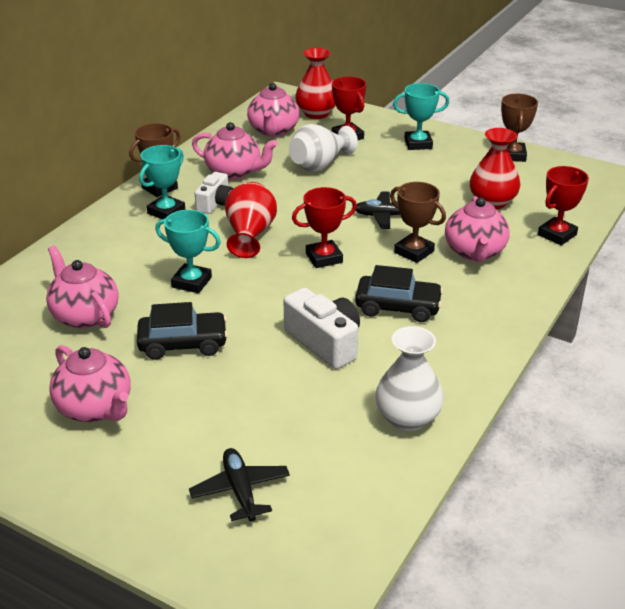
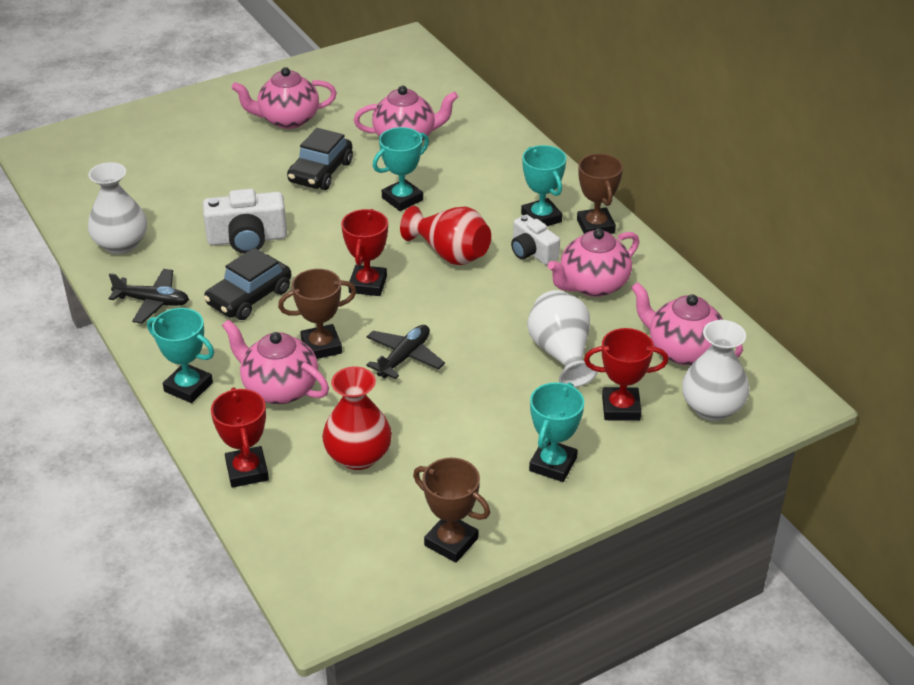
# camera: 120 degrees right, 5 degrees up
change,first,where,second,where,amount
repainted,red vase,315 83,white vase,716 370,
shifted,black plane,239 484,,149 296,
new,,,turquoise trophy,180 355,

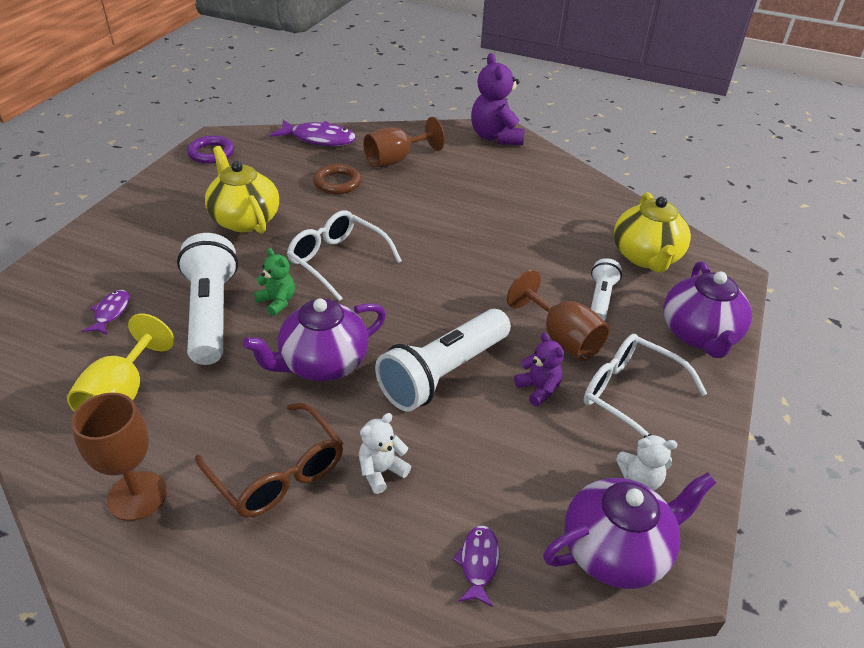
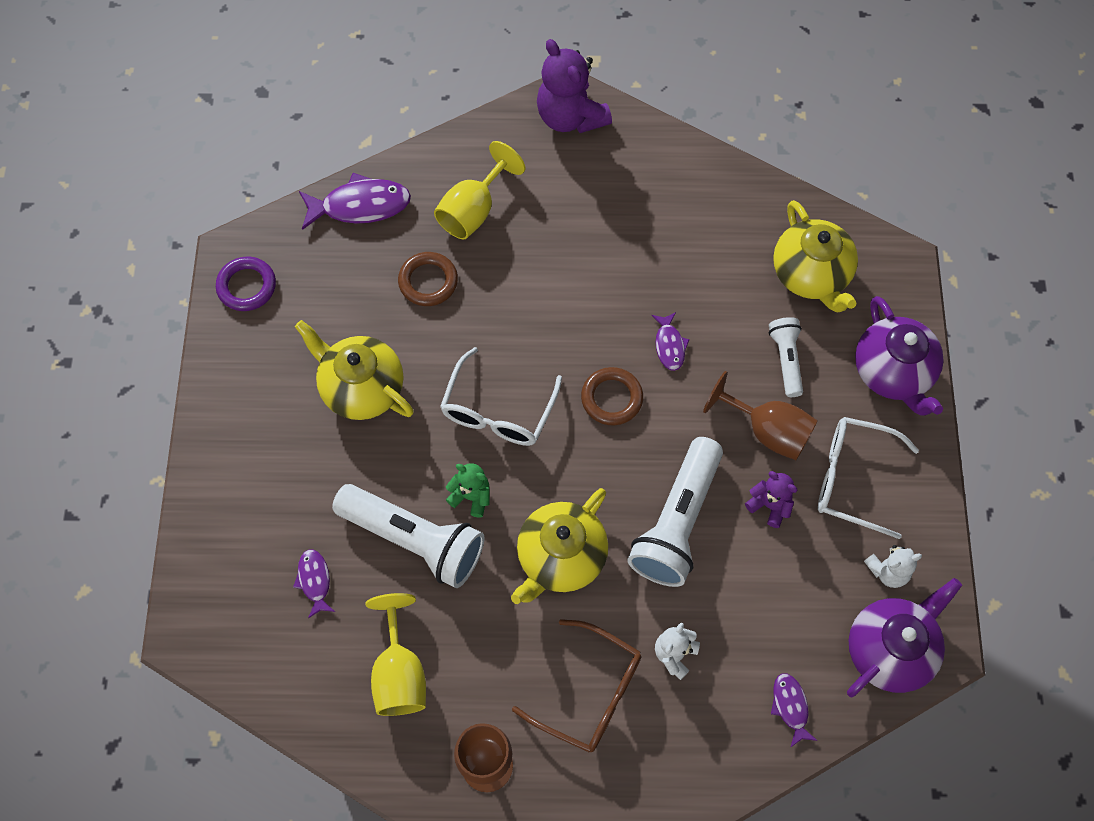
# camera: 20 degrees left, 25 degrees up
change,first,where,second,where,amount
repainted,brown goblet,404 142,yellow goblet,479 190,
rotated,white glasses,344 255,,501 396,90 degrees counterclockwise
rotated,white flashlight,207 299,,408 536,150 degrees clockwise
repainted,purple teapot,314 339,yellow teapot,559 546,
new,,,purple fish,670 341,
new,,,brown ring,612 396,

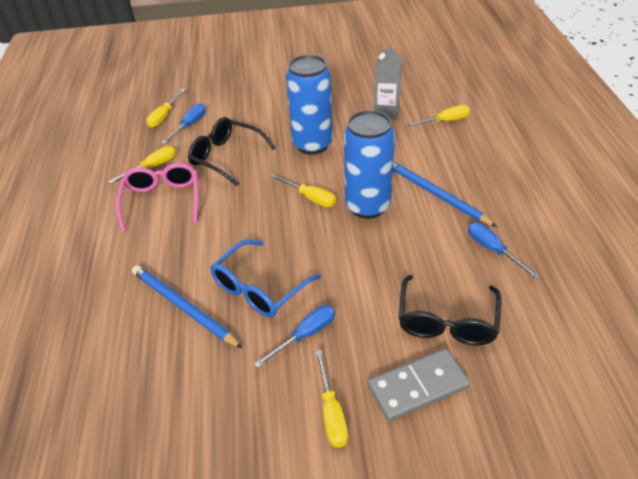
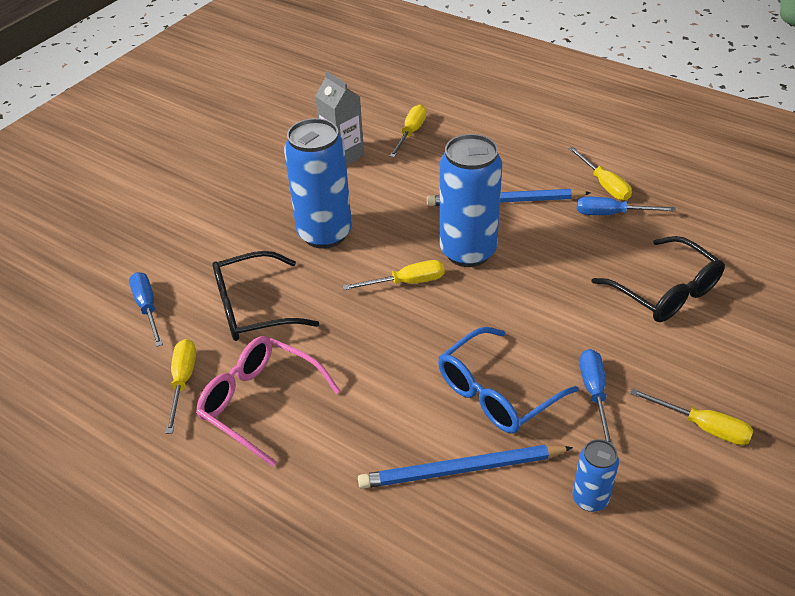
# camera: 50 degrees left, 0 degrees up
change,first,where,second,where,amount
shifted,yellow screwdriver,165 108,,600 173,
rotated,blue glasses,265 278,,508 380,60 degrees clockwise
gone,grey domino,419 385,,,
new,,,blue can,596 475,

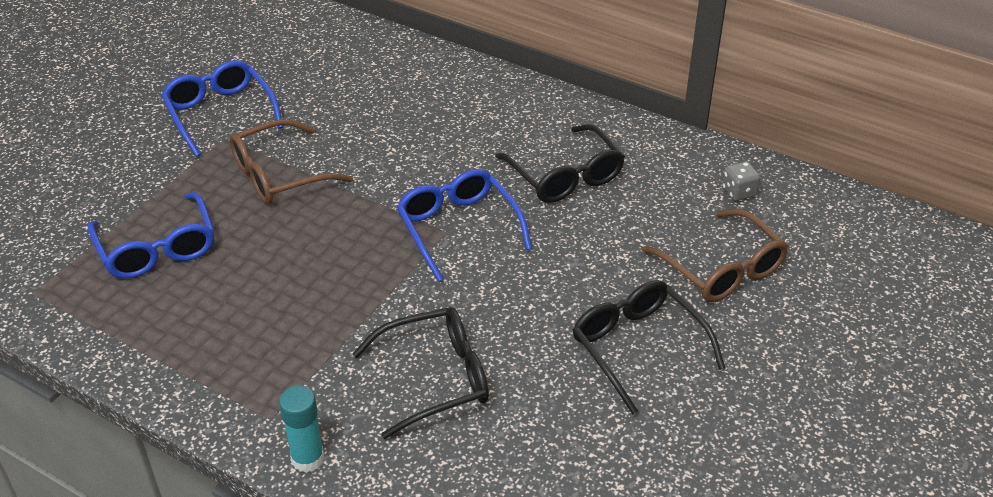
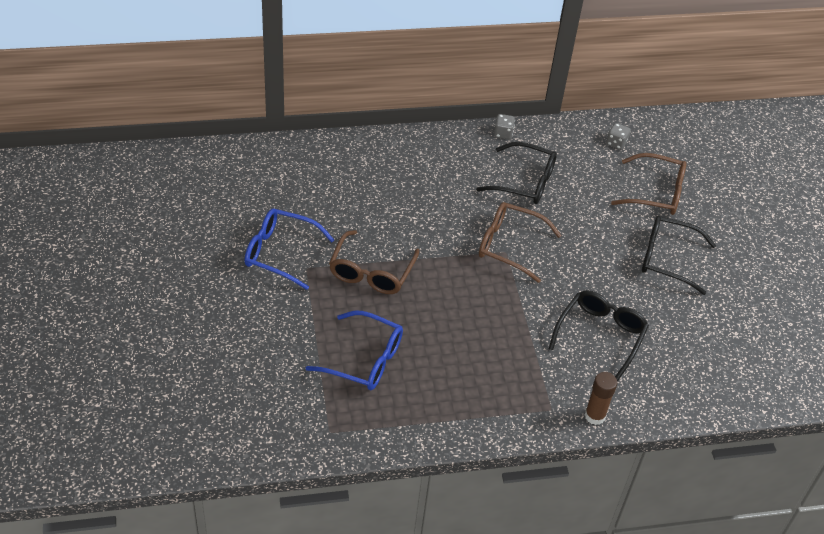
# camera: 45 degrees left, 5 degrees up
change,first,where,second,where,amount
repainted,blue glasses,464 225,brown glasses,520 242,
repainted,turquoise glue stick,301 429,brown glue stick,600 398,
new,,,grey dice,504 126,

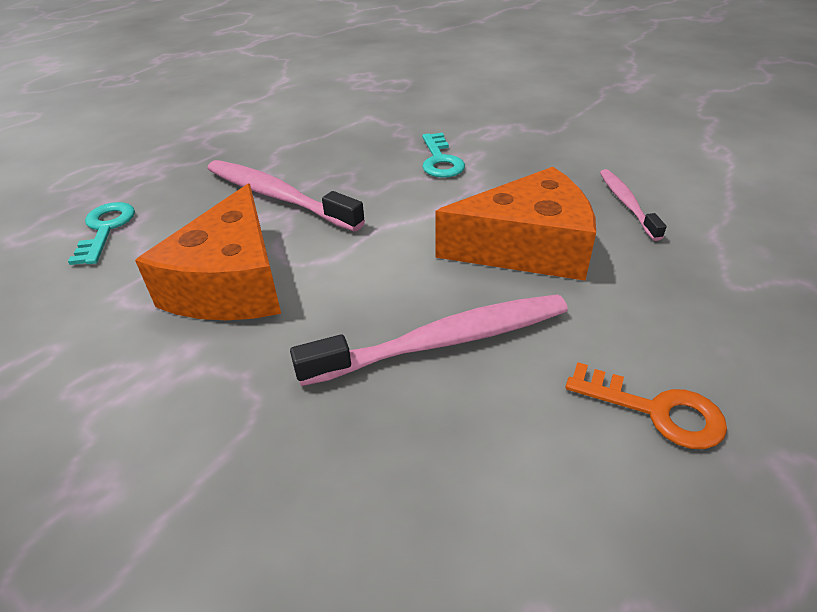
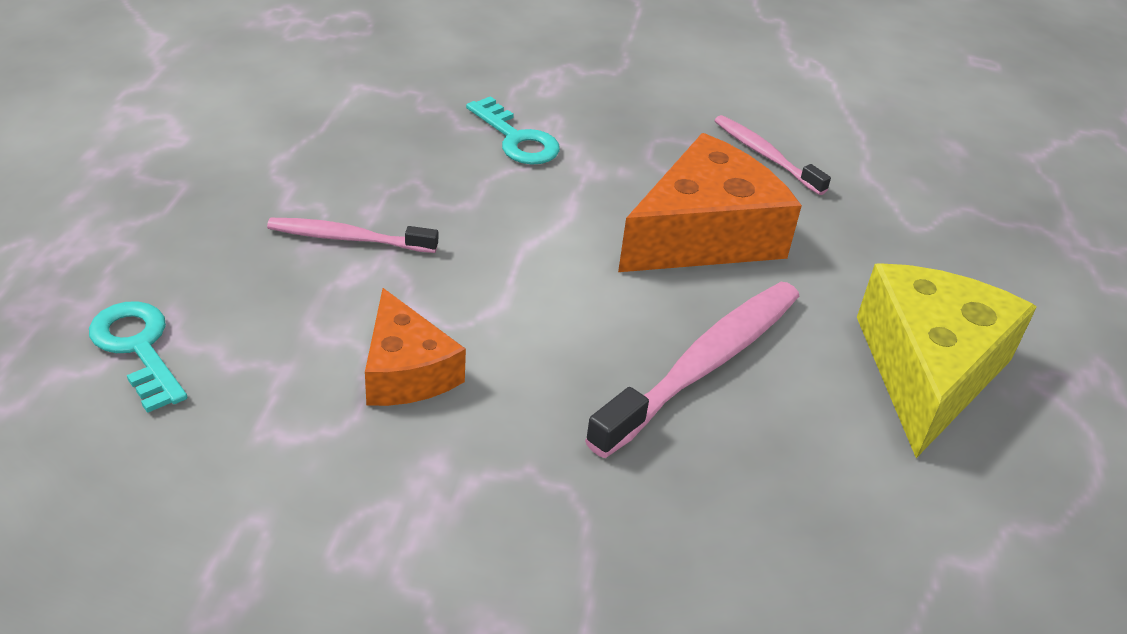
# camera: 35 degrees left, 0 degrees up
change,first,where,second,where,amount
scaled,pink toothbrush,286 195,,352 235,x0.58
scaled,orange cheese,208 252,,415 347,x0.60
swapped,orange key,646 405,yellow cheese,947 360,

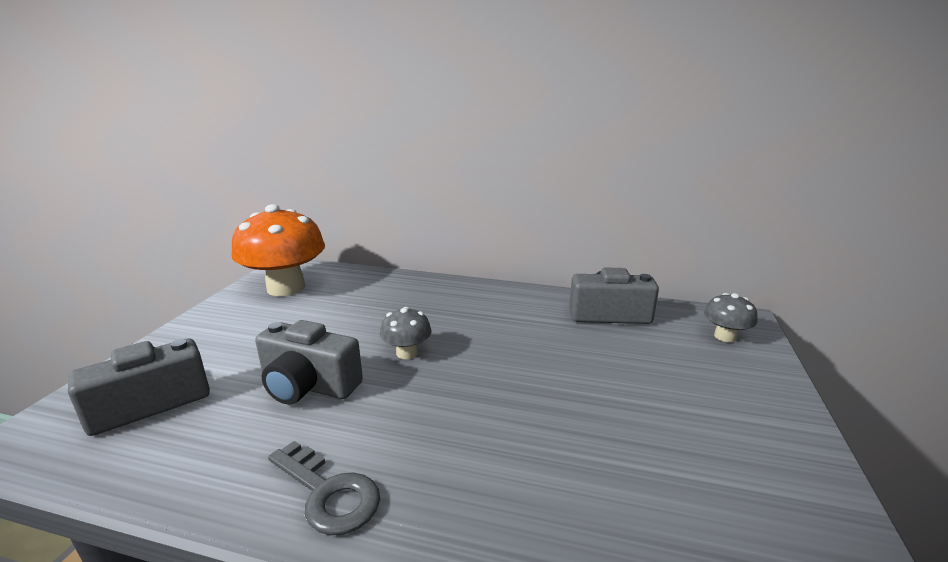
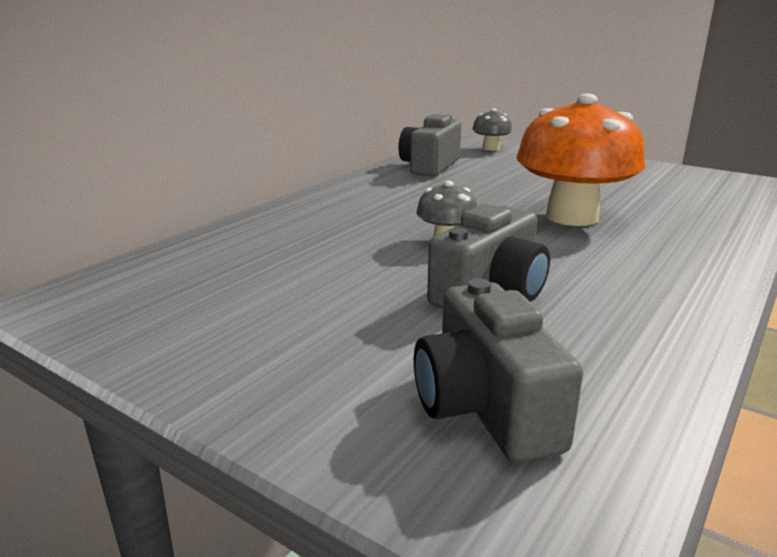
# camera: 70 degrees left, 0 degrees up
change,first,where,second,where,amount
shifted,orange mushroom,278 250,,581 159,
gone,grey key,324 488,,,

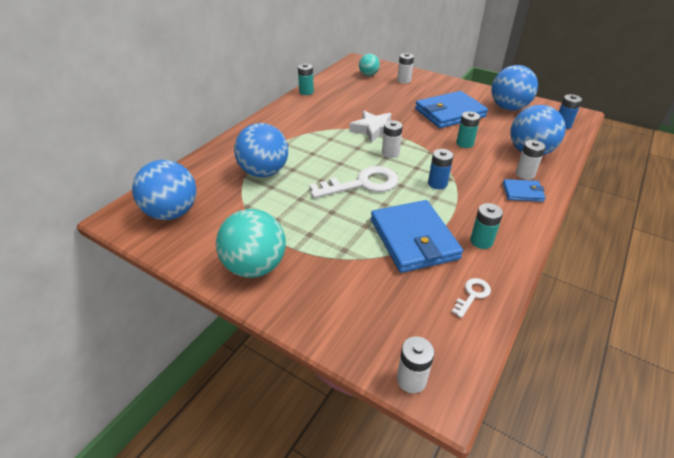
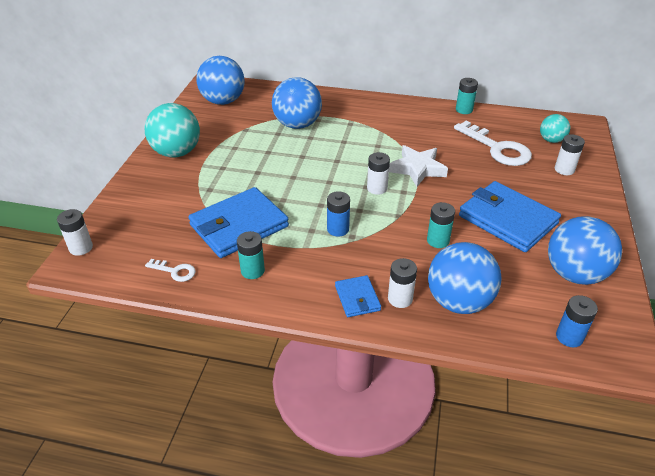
# camera: 70 degrees right, 0 degrees up
change,first,where,second,where,amount
shifted,white key,353 182,,493 143,

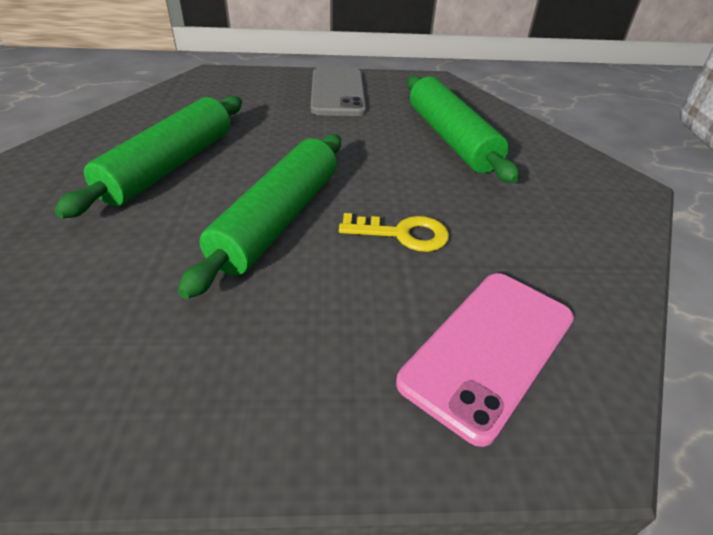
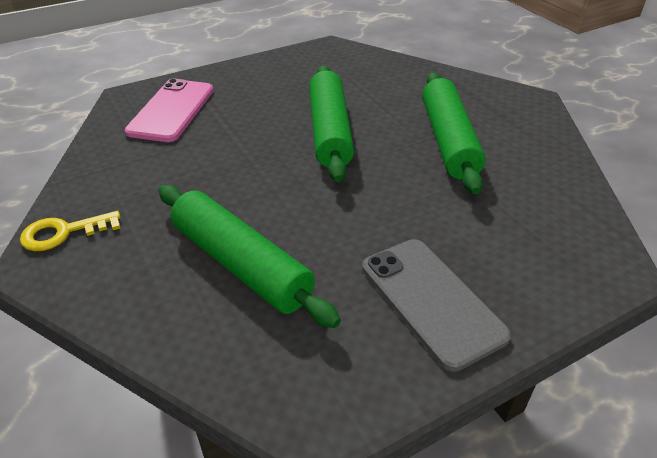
# camera: 155 degrees right, 0 degrees up
change,first,where,second,where,amount
shifted,yellow key,394 232,,70 231,

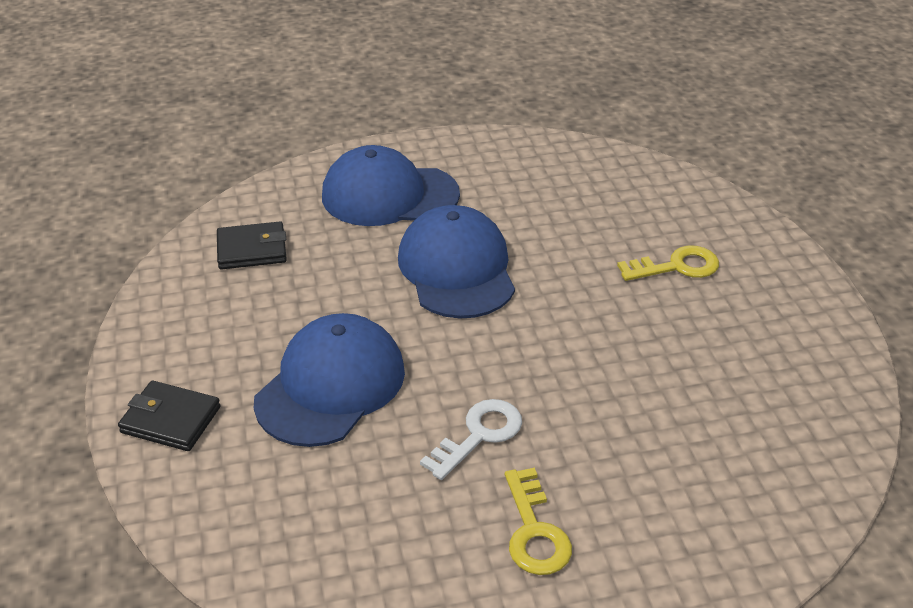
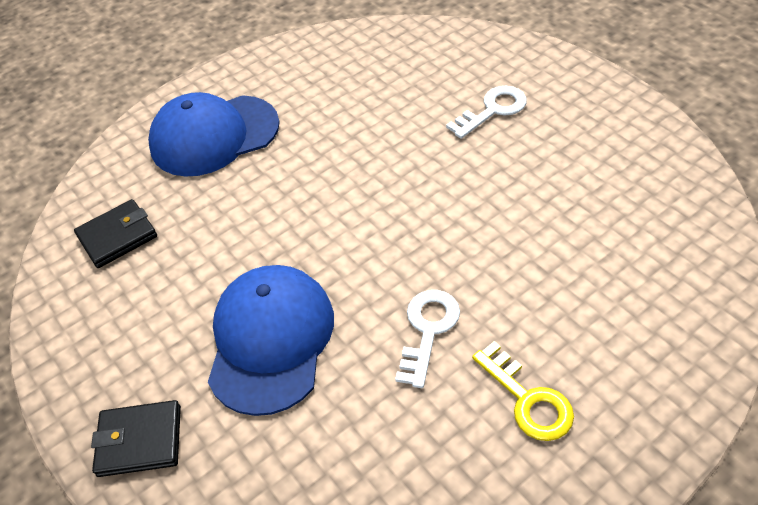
# camera: 20 degrees left, 10 degrees up
change,first,where,second,where,amount
gone,blue cap,456 262,,,
repainted,yellow key,668 263,white key,486 112,

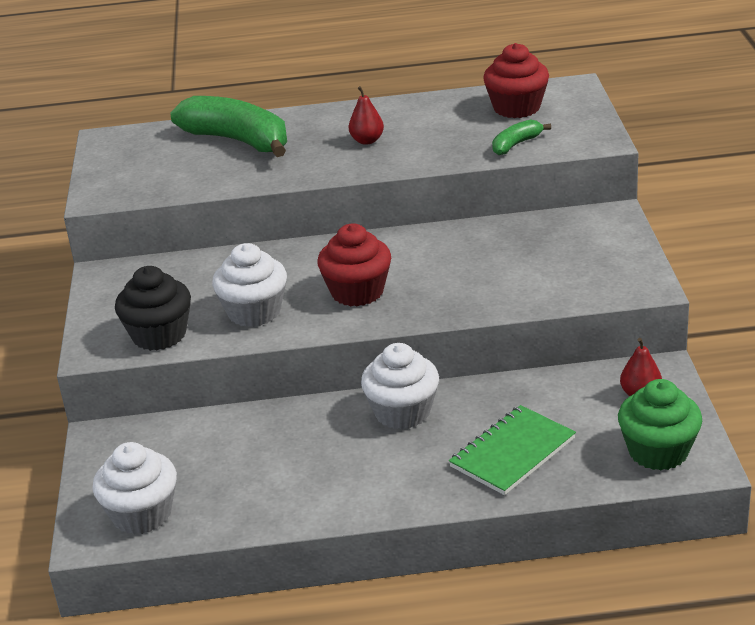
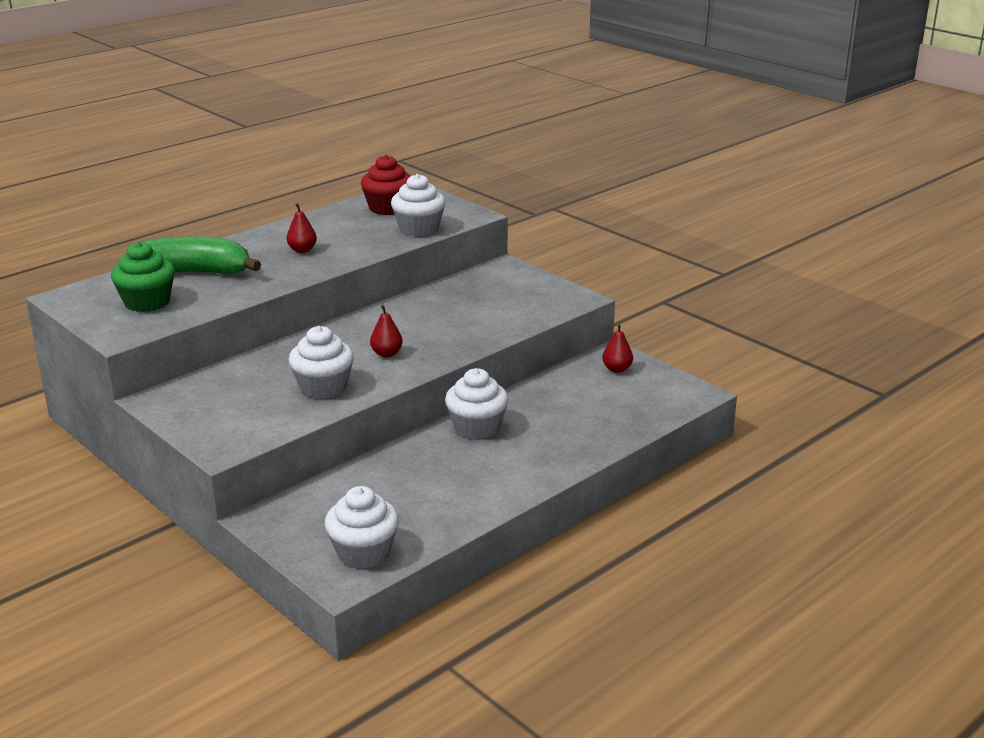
# camera: 40 degrees left, 5 degrees down
change,first,where,second,where,amount
swapped,green banana,521 137,white cupcake,418 205,
swapped,red cupcake,354 265,red pear,386 331,
gone,black cupcake,153 308,,,
shifted,green cupcake,660 425,,143 277,
gone,green notebook,512 450,,,

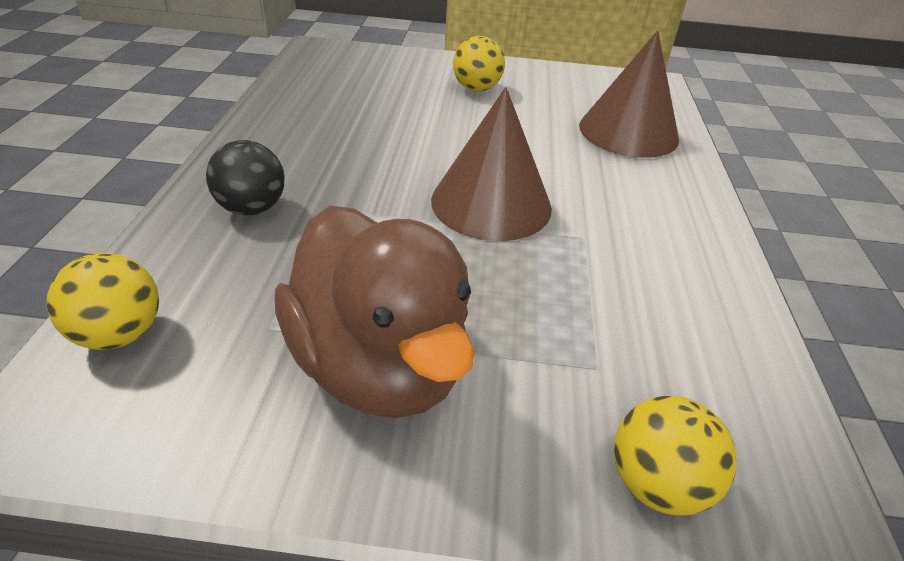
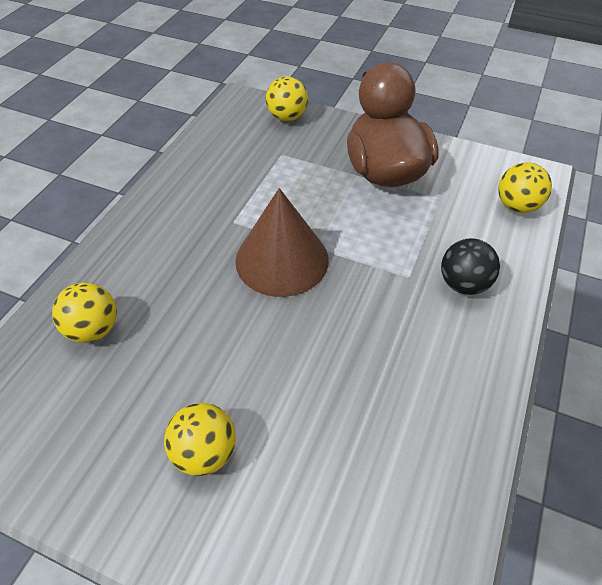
# camera: 160 degrees left, 10 degrees up
change,first,where,second,where,amount
swapped,brown cone,629 94,yellow ball,84 313,

